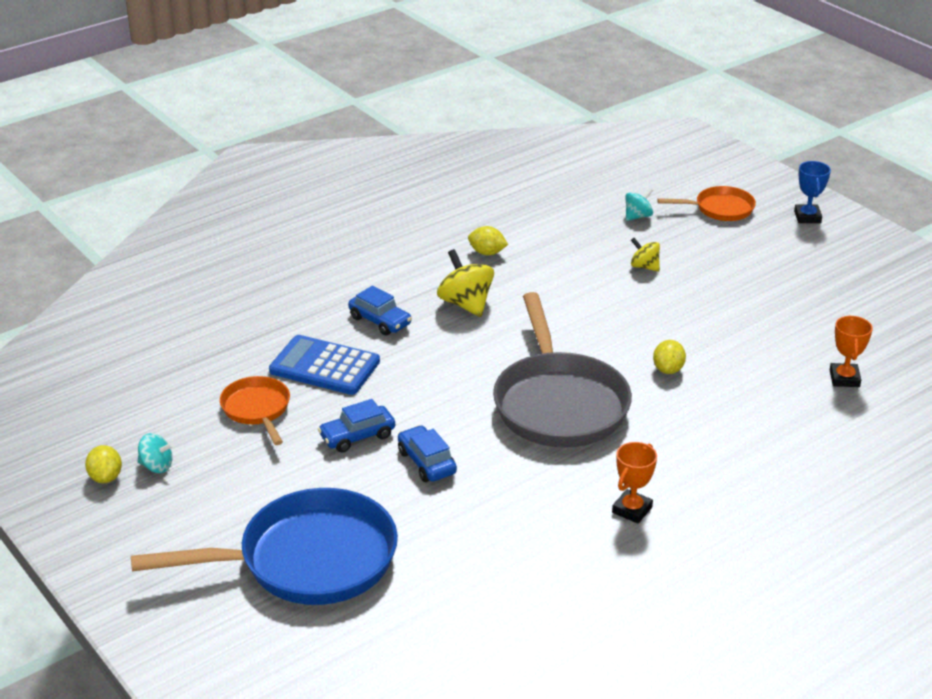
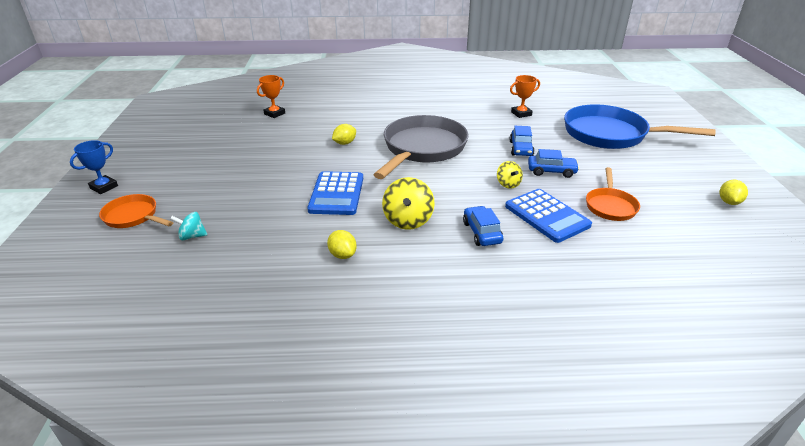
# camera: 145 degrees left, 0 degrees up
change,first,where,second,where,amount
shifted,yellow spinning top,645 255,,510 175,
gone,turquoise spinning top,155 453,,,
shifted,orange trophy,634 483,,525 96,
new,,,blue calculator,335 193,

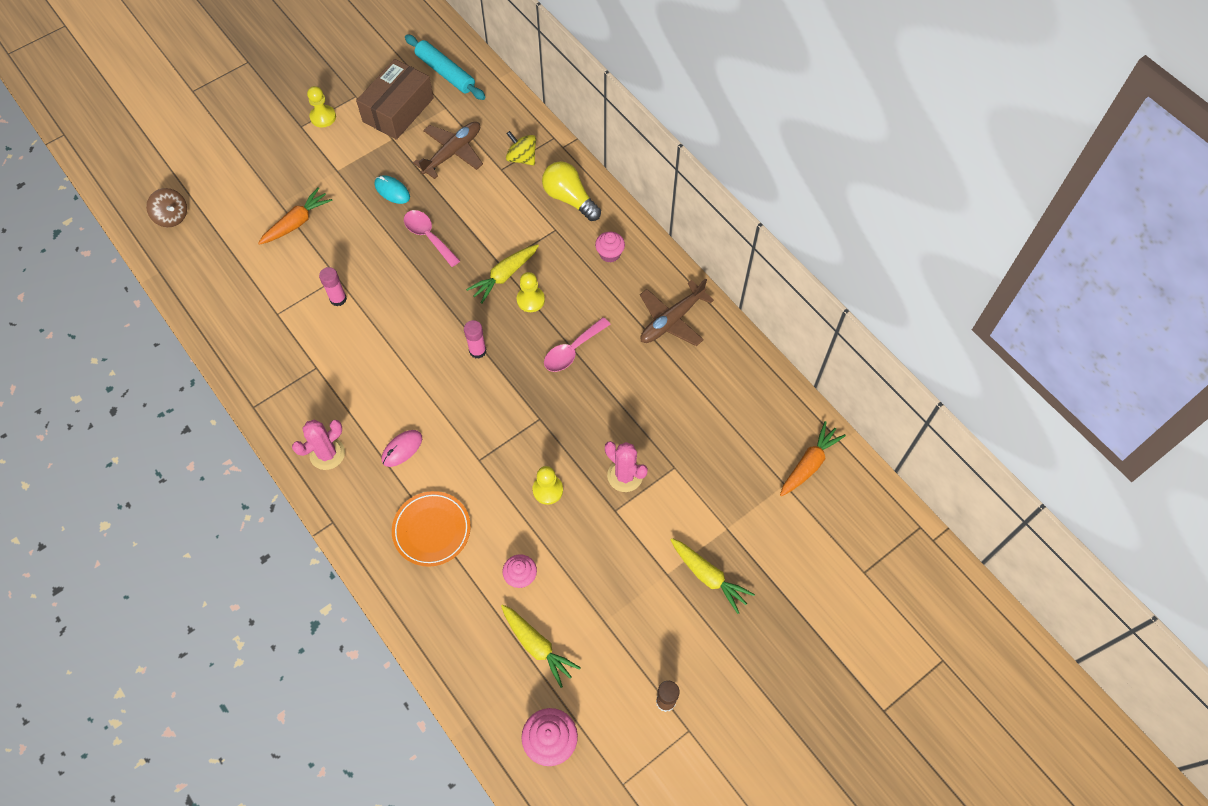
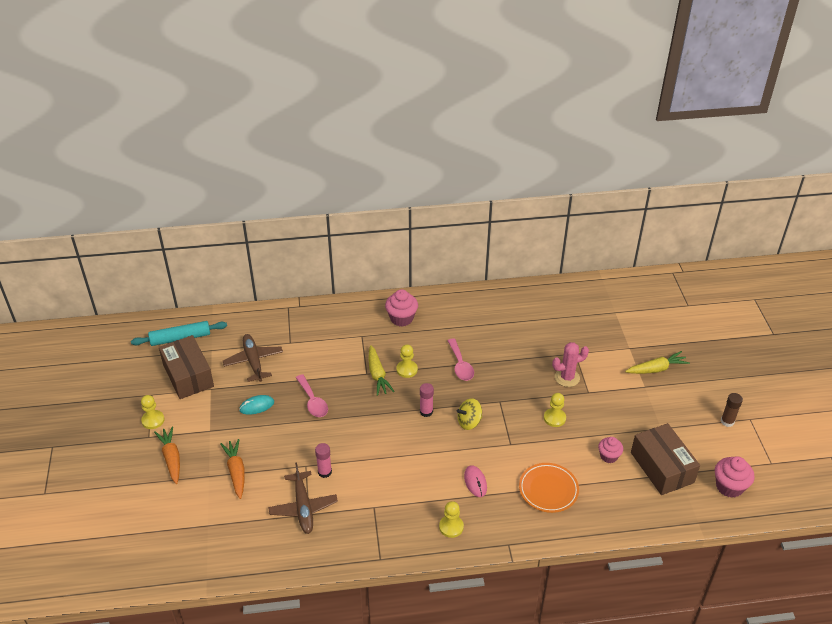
# camera: 60 degrees left, 20 degrees down
change,first,where,second,where,amount
shifted,yellow spinning top,521 148,,469 414,
gone,yellow light bulb,571 191,,,
gone,brown spinning top,166 207,,,
rotated,pink spoon,432 238,,312 395,105 degrees counterclockwise
scaled,pink cupcake,610 247,,401 308,x1.51
shifted,brown plane,677 312,,303 498,
swapped,pink cactus,318 444,yellow pawn,451 519,
shifted,orange carrot,813 458,,167 455,
swapped,yellow carrot,541 646,brown box,665 459,

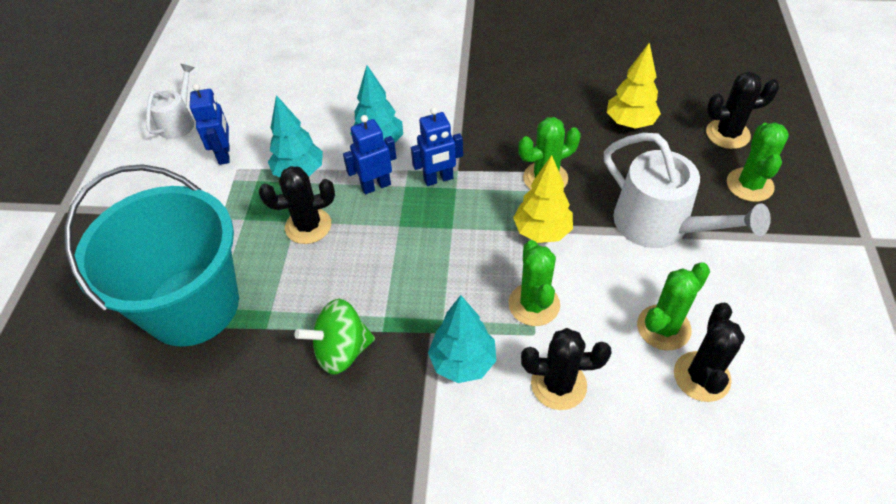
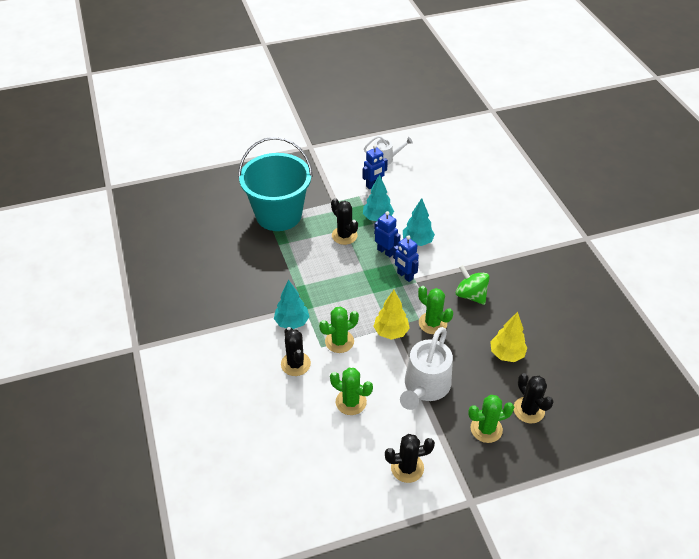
# camera: 65 degrees right, 5 degrees down
change,first,where,second,where,amount
shifted,green spinning top,335 336,,473 285,
shifted,black cactus,709 352,,410 458,

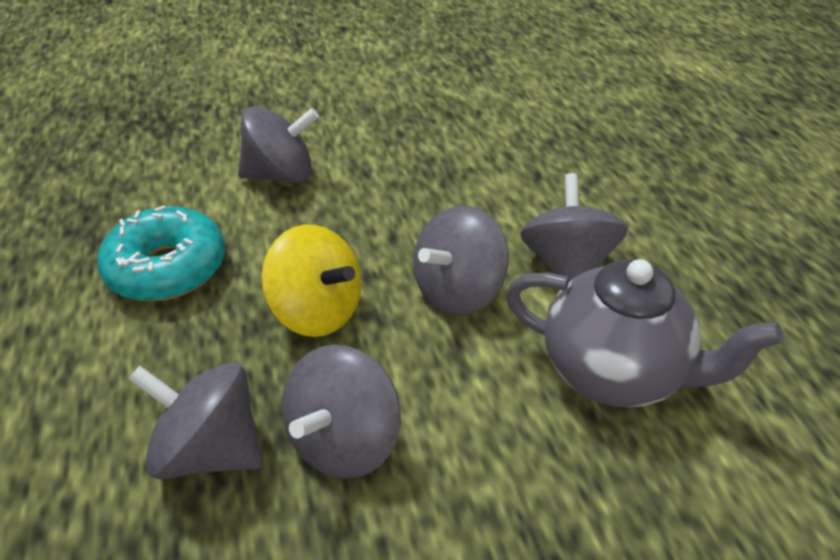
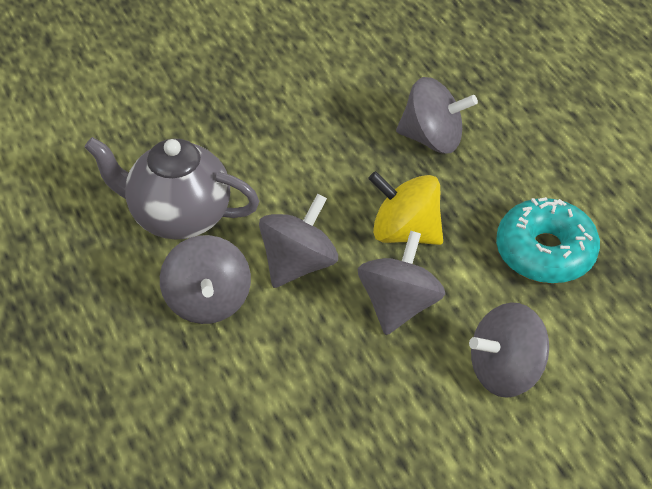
# camera: 170 degrees right, 5 degrees up
change,first,where,second,where,amount
shifted,grey spinning top,341 412,,401 283,

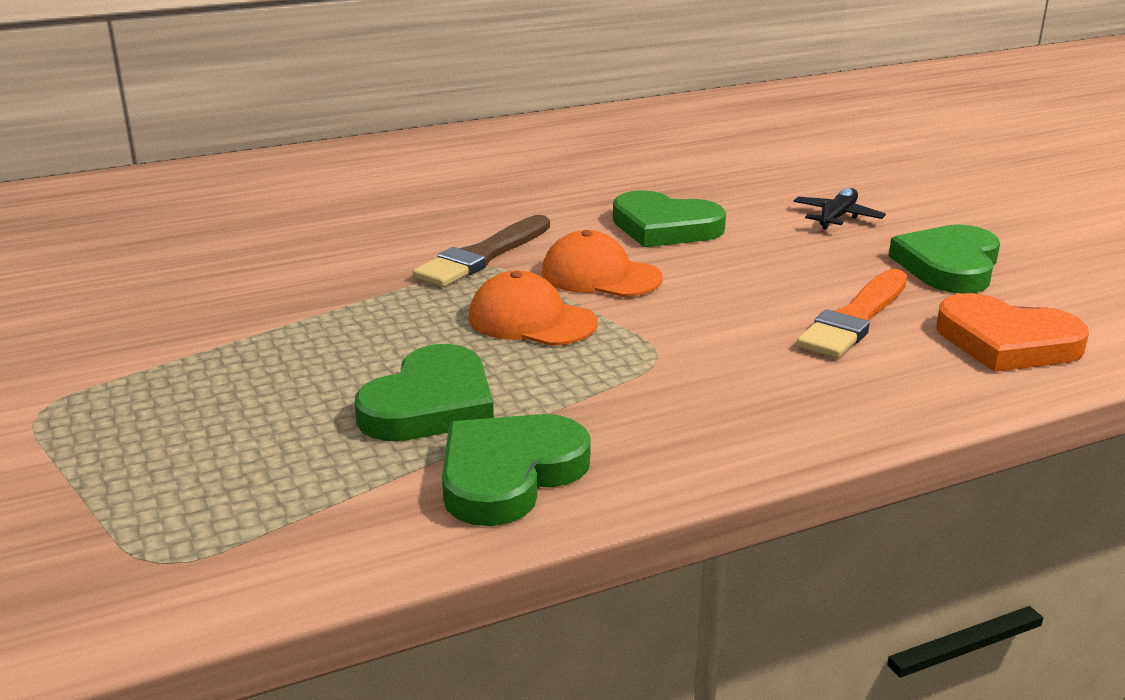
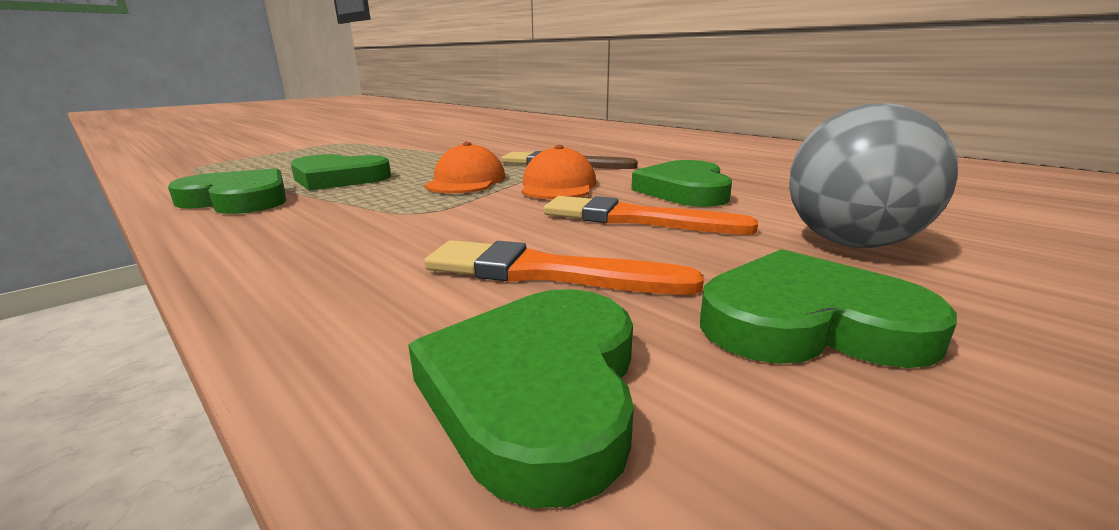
# camera: 70 degrees right, 5 degrees down
change,first,where,second,where,amount
swapped,black plane,839 209,grey ball,873 175,
repainted,orange heart,1012 332,green heart,521 398,
new,,,orange brush,651 215,

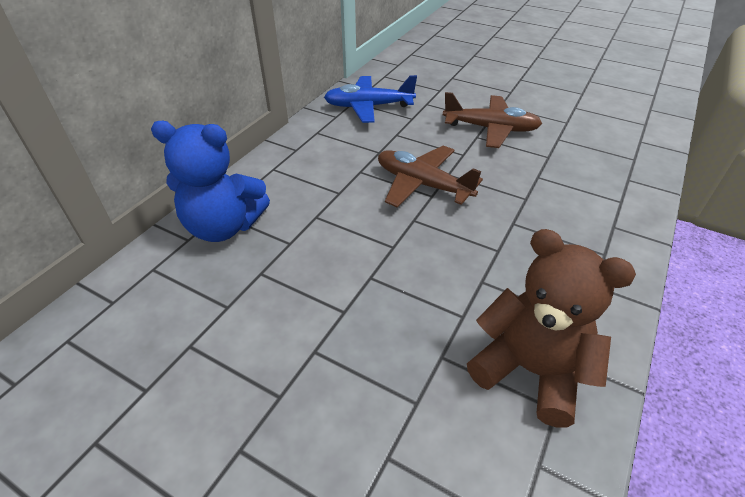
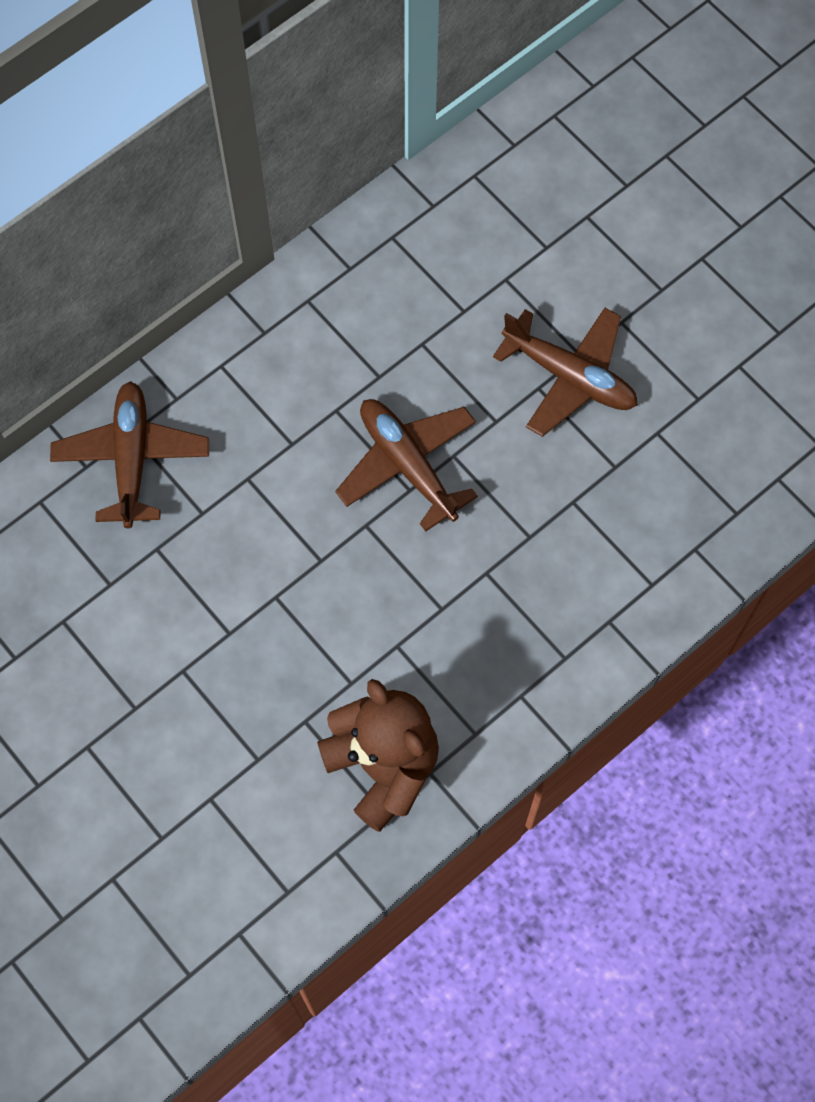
# camera: 20 degrees right, 25 degrees up
change,first,where,second,where,amount
gone,blue plane,370 99,,,
swapped,blue teddy bear,210 181,brown plane,129 454,

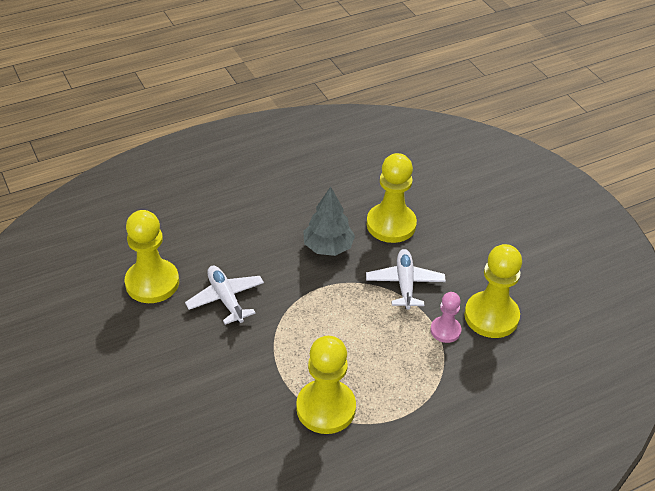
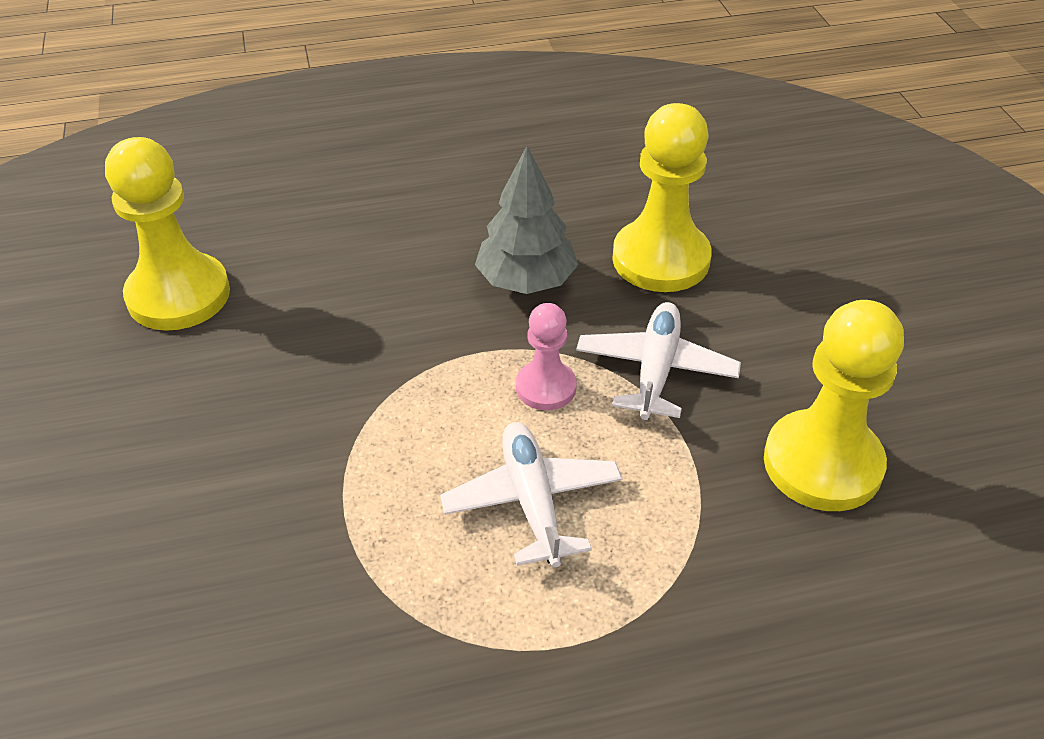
# camera: 15 degrees right, 0 degrees up
change,first,where,second,where,amount
shifted,white plane,224 295,,531 495,
shifted,pink pawn,445 317,,546 356,
gone,yellow pawn,326 385,,,

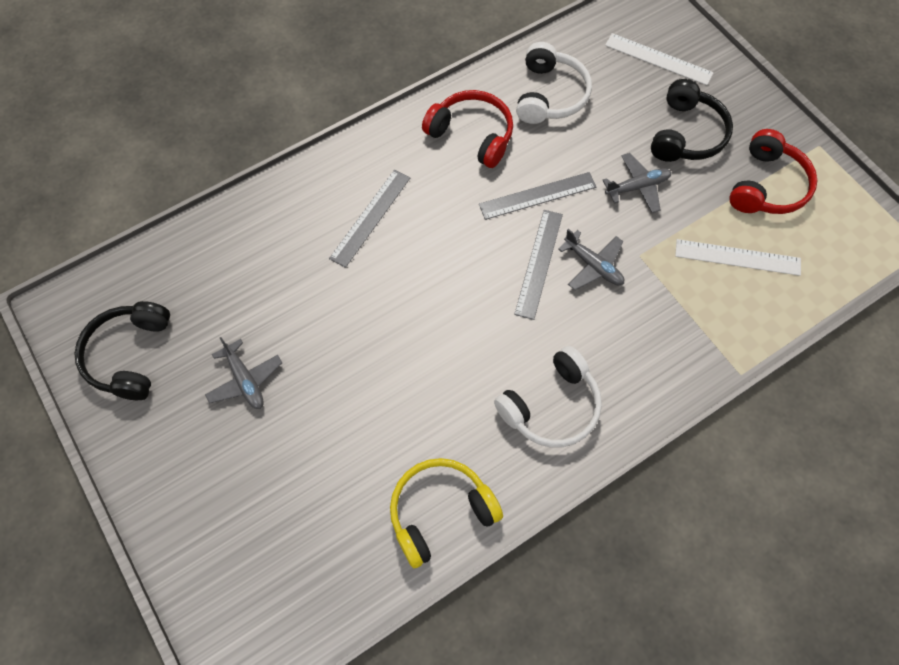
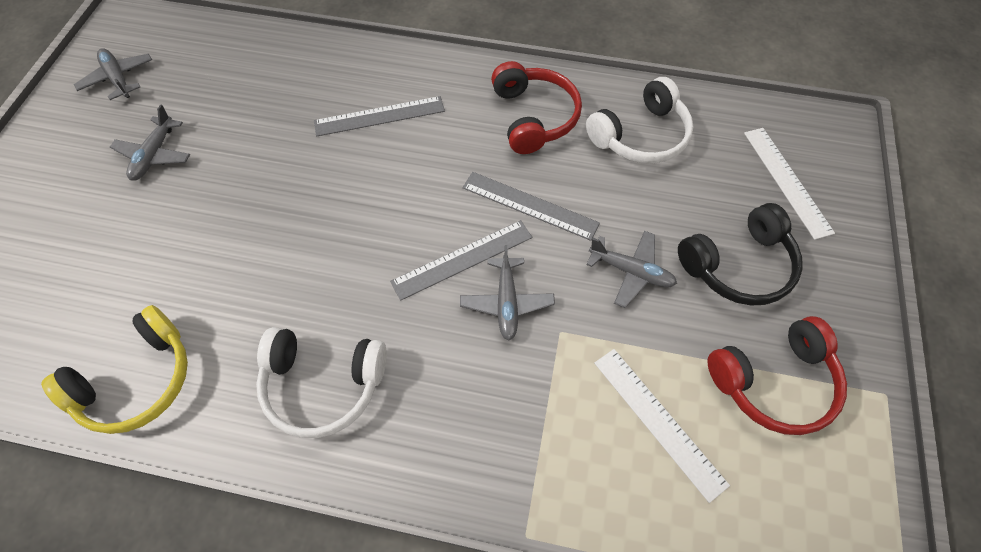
# camera: 45 degrees right, 5 degrees down
change,first,where,second,where,amount
swapped,black headphones,122 350,grey plane,113 74,
rotated,yellow headphones,446 513,,114 369,120 degrees clockwise

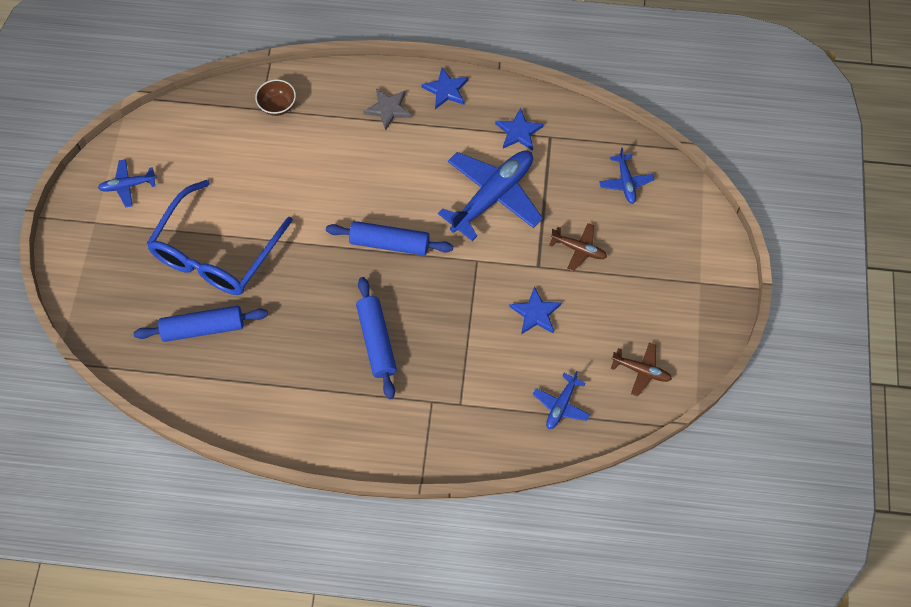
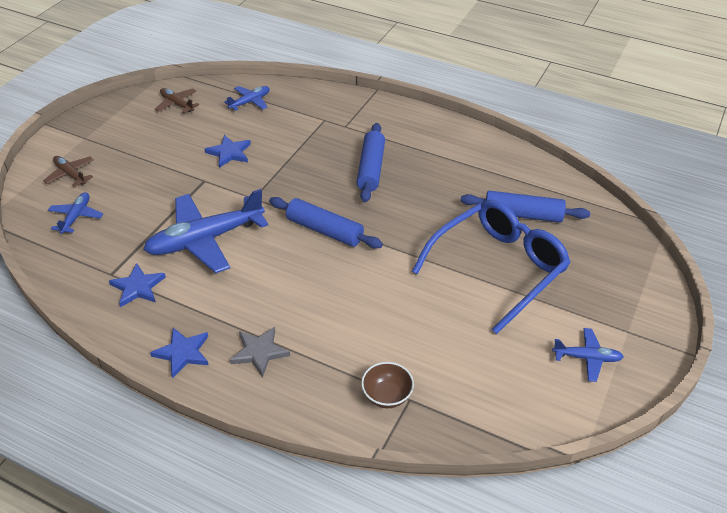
# camera: 160 degrees left, 20 degrees down
change,first,where,second,where,amount
shifted,brown plane,578 247,,68 171,

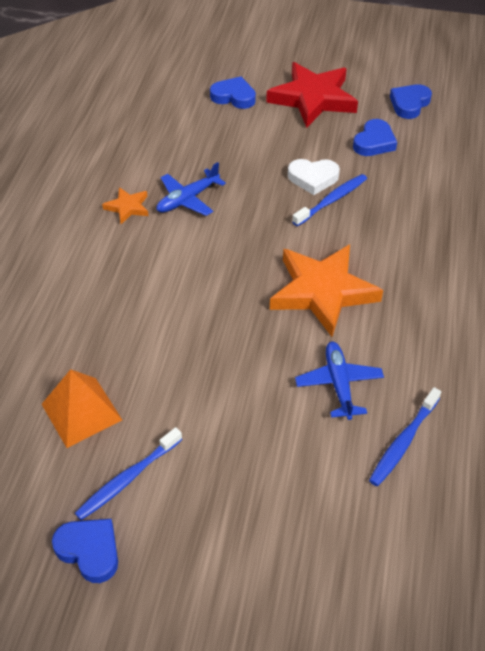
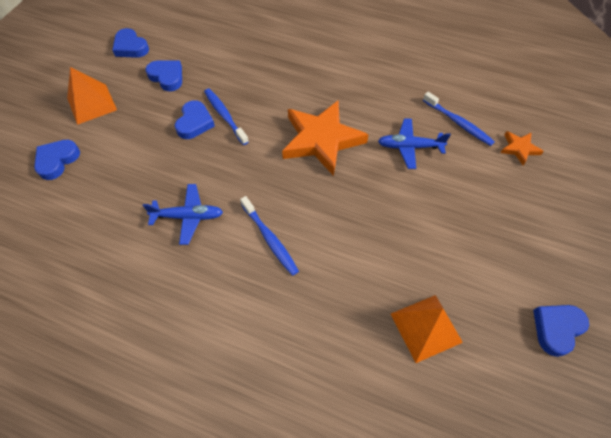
# camera: 80 degrees left, 10 degrees up
change,first,where,second,where,amount
swapped,red star,312 95,orange pyramid,92 96,
repainted,white heart,314 177,blue heart,195 119,
rotated,blue plane,191 189,,183 214,60 degrees counterclockwise
shifted,orange star,125 205,,522 148,
shifted,blue toothbrush,128 473,,269 236,

